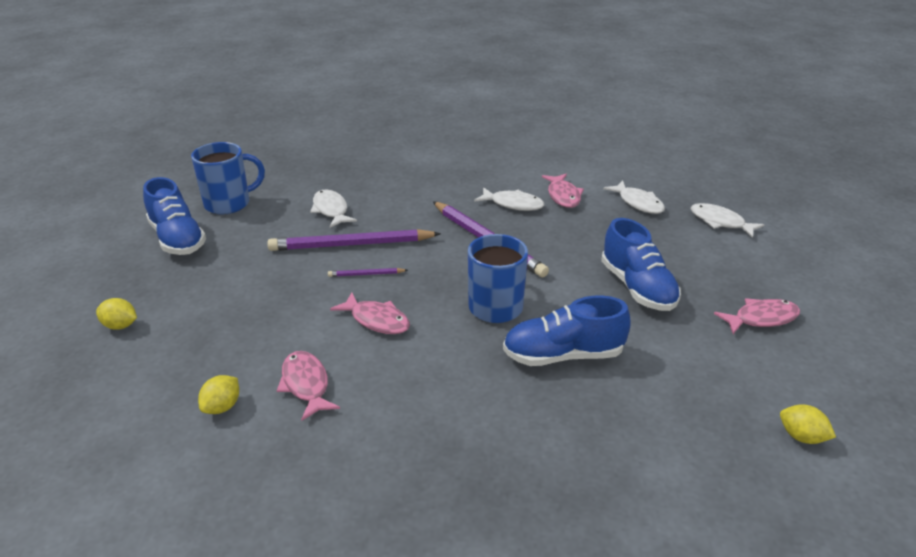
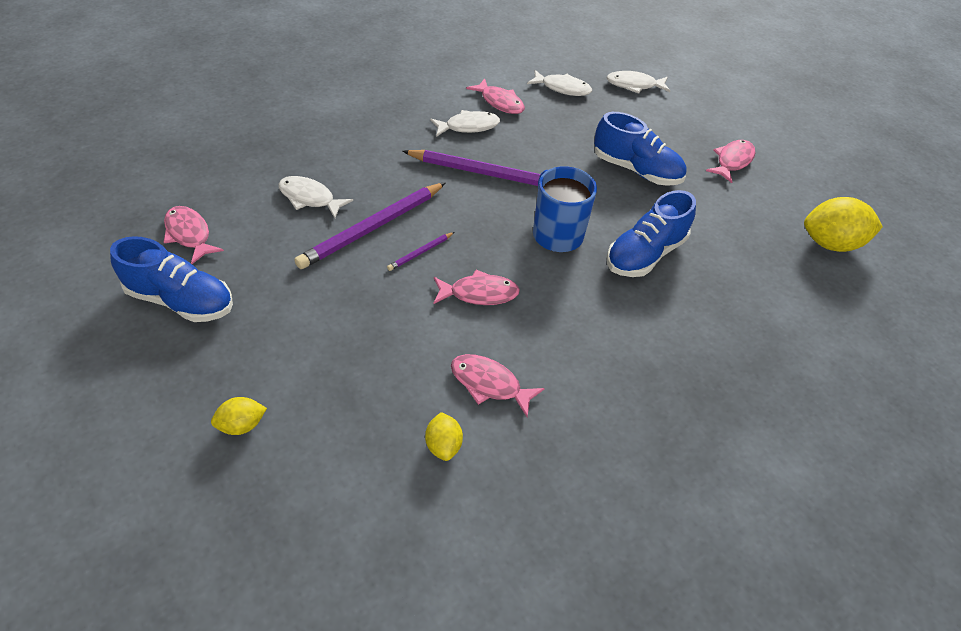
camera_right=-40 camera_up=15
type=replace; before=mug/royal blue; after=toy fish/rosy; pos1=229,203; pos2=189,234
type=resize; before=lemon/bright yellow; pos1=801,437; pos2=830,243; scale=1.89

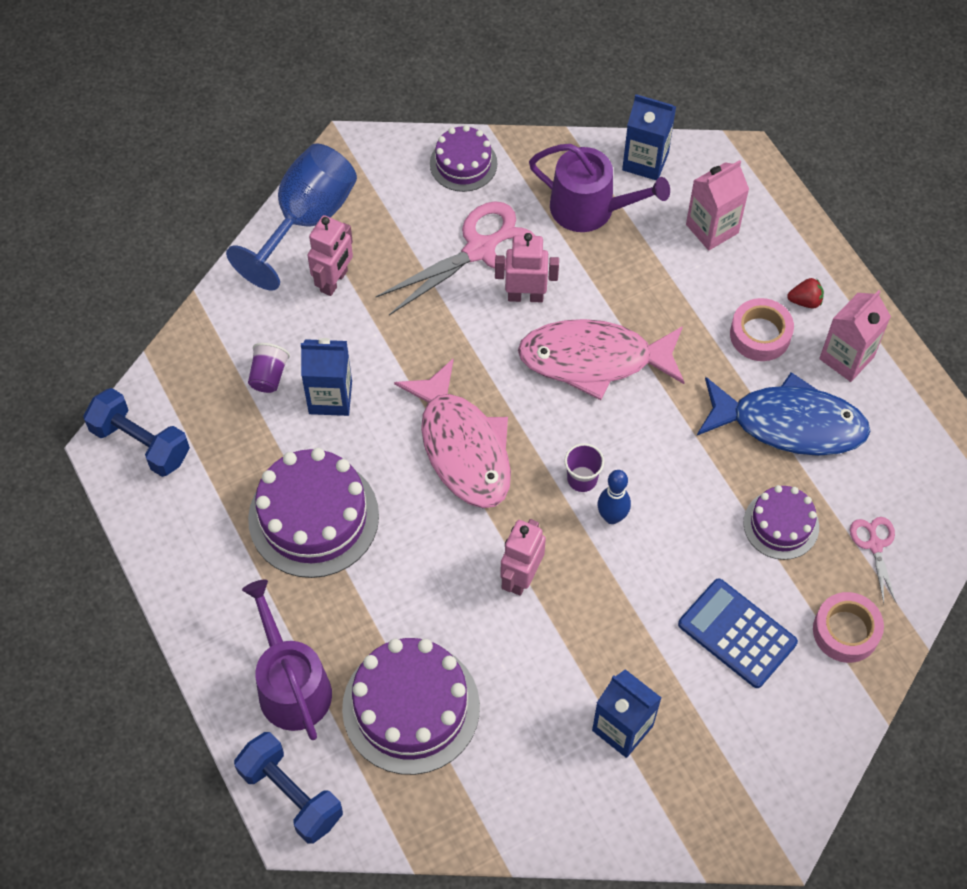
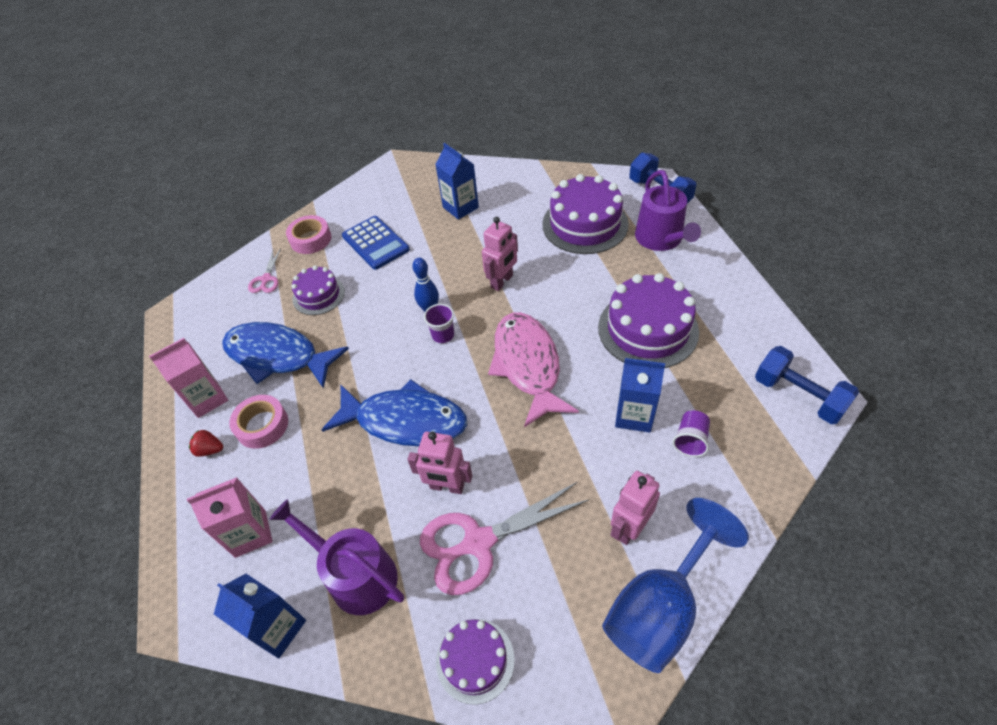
camera_right=-165 camera_up=-10
type=recolor; before=toy fish/rosy; after=toy fish/royal blue; pos1=594,359; pos2=404,421

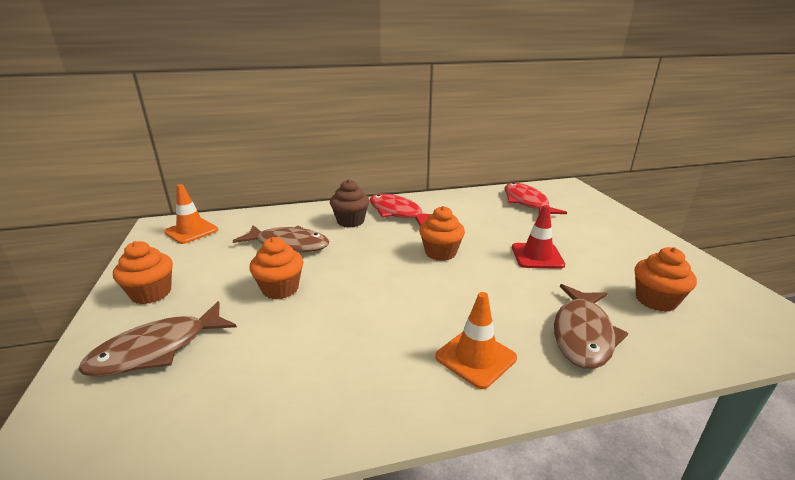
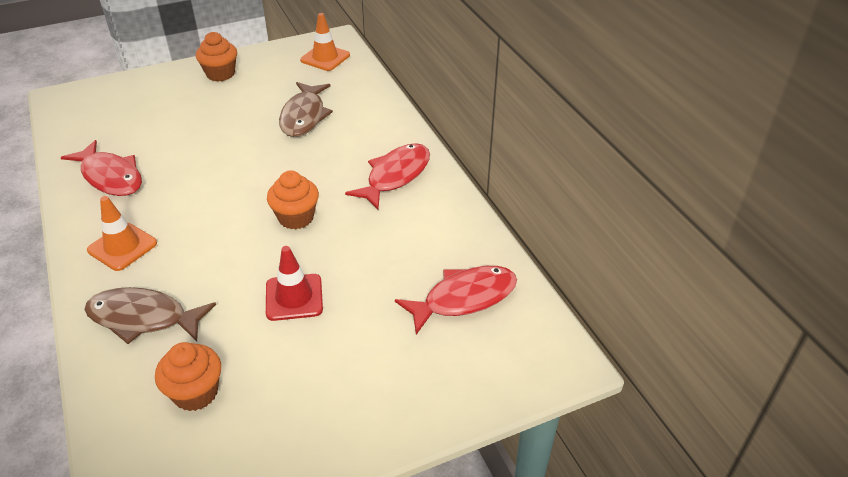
camera_right=80 camera_up=15
type=delete; before=toy fish/russet; pos1=157,349
type=delete; before=cupcake/orange; pos1=280,289
type=delete; before=cupcake/russet; pos1=350,221
type=insert; after=toy fish/scarlet; pos2=110,177

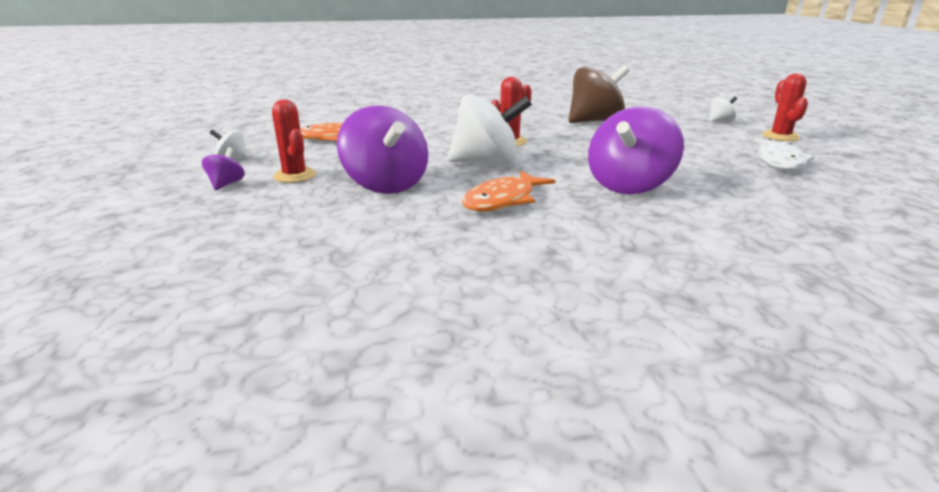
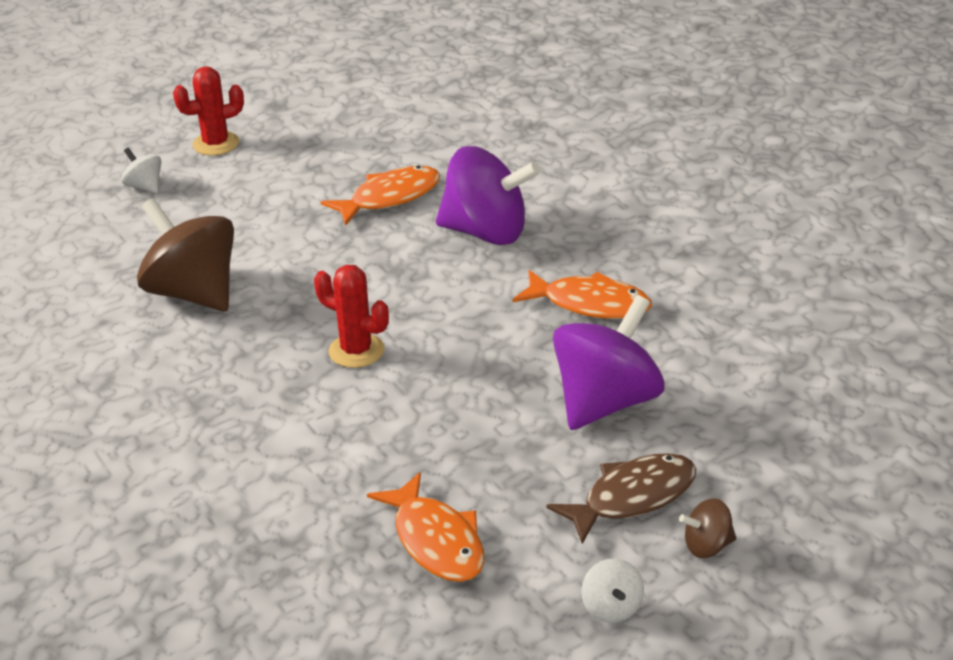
camera_right=-110 camera_up=10
type=recolor; before=whirligig/royal purple; after=whirligig/russet; pos1=226,184; pos2=707,546
type=replace; before=saguaro cactus/scarlet; after=toy fish/russet; pos1=294,176; pos2=632,498
type=delete; before=whirligig/white; pos1=487,163
type=delete; before=toy fish/white; pos1=779,161
type=insert; after=toy fish/orange; pos2=389,198

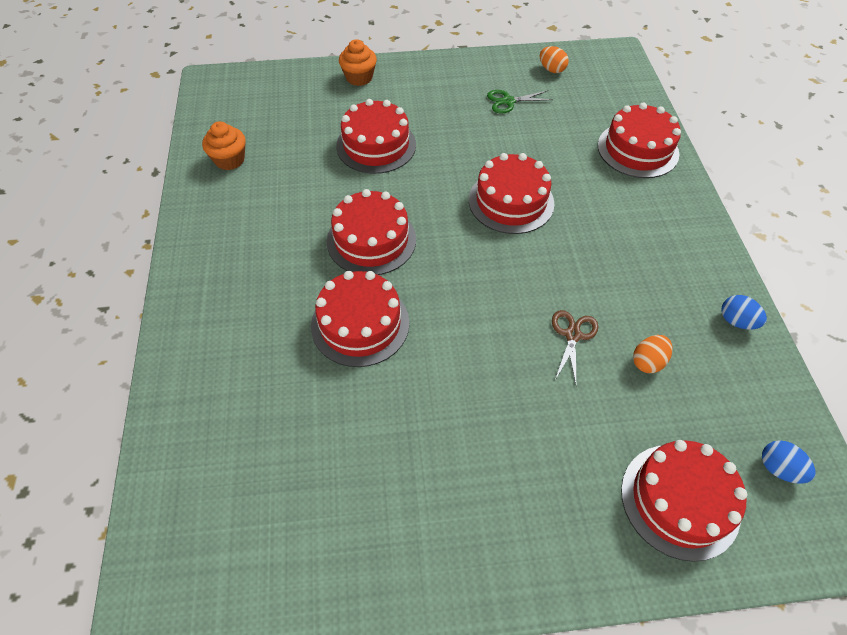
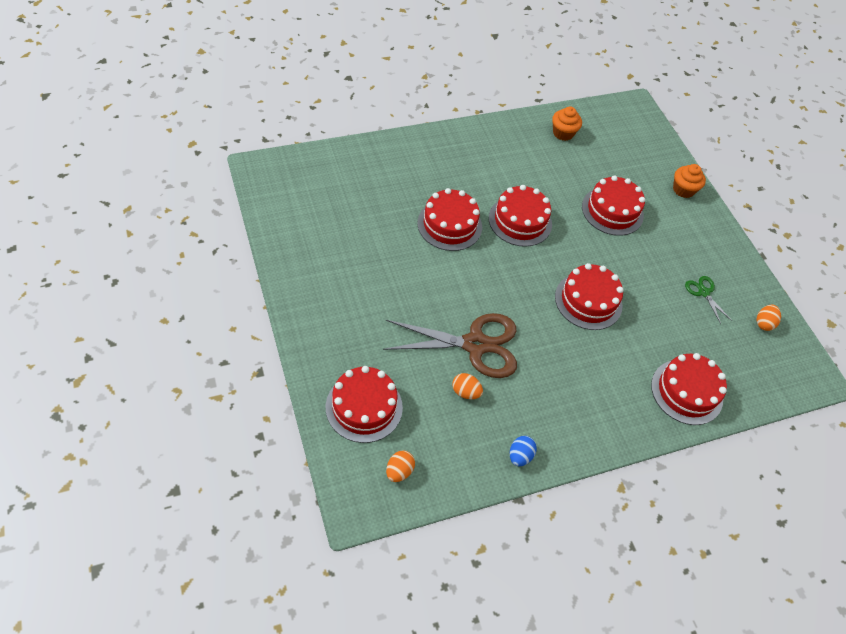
camera_right=70 camera_up=0
type=resize; before=pair of scissors/russet; pos1=572,335; pos2=475,345; scale=2.19
type=recolor; before=toy egg/royal blue; after=toy egg/orange; pos1=779,468; pos2=399,471

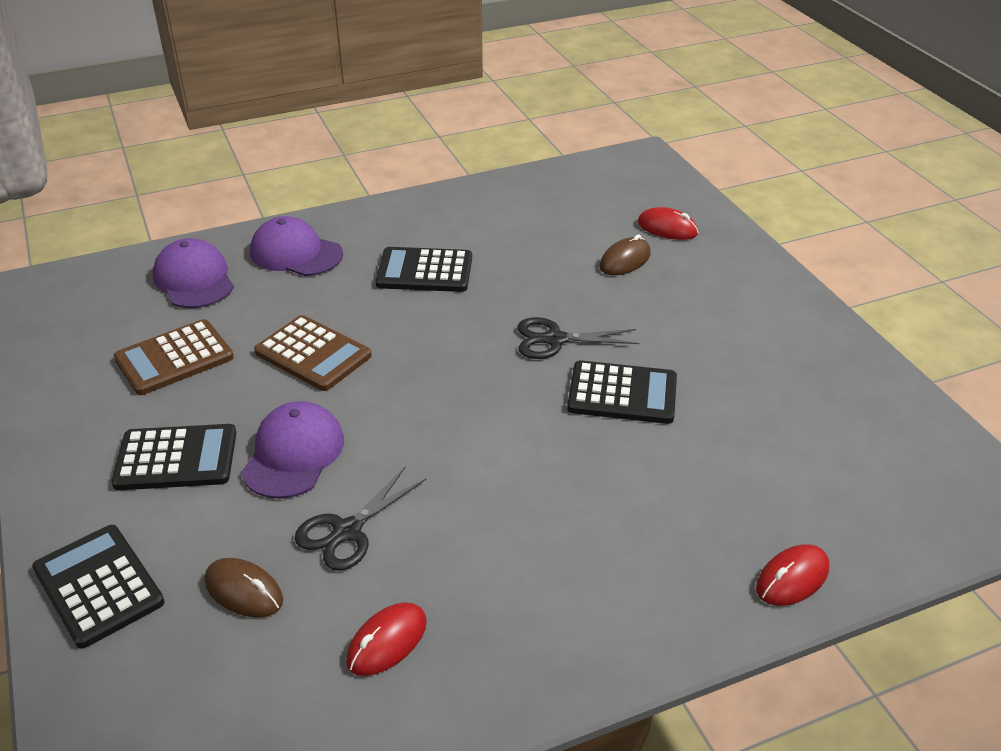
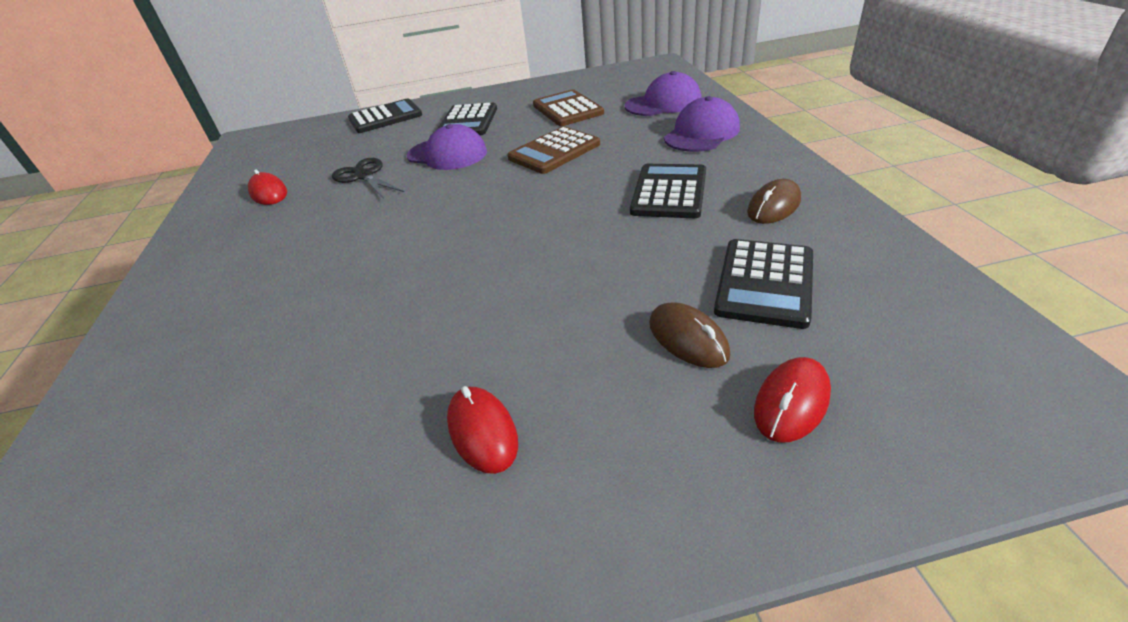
camera_right=105 camera_up=0
type=move; before=computer mouse/russet; pos1=244,591; pos2=774,206
type=delete; before=pair of scissors/black; pos1=555,340
type=move; before=adding machine/black; pos1=622,393; pos2=764,283
type=move; before=computer mouse/scarlet; pos1=792,578; pos2=482,432

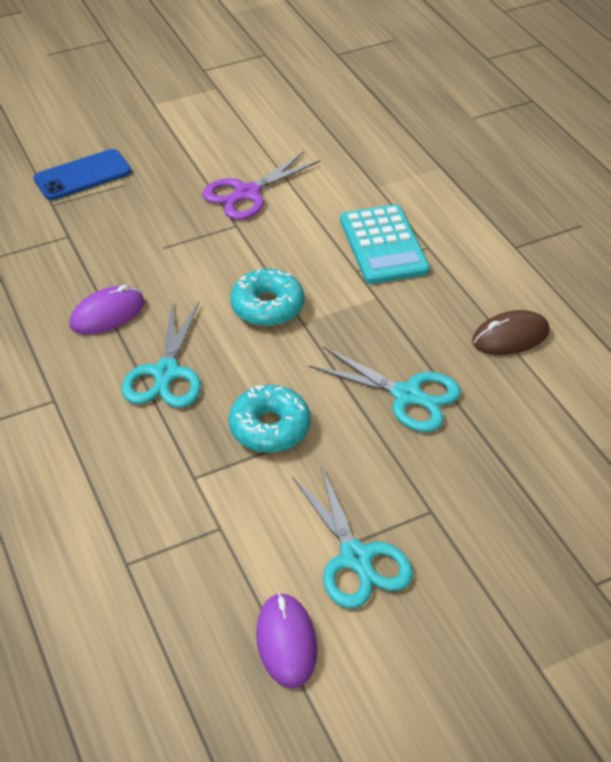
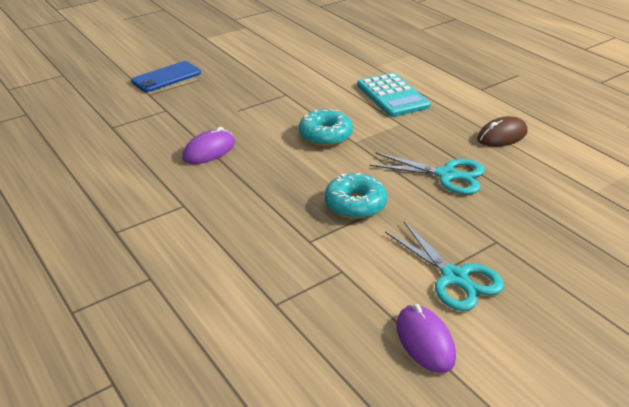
camera_right=-10 camera_up=-10
type=delete; before=pair of scissors/aqua; pos1=166,373
type=delete; before=pair of scissors/royal purple; pos1=247,193

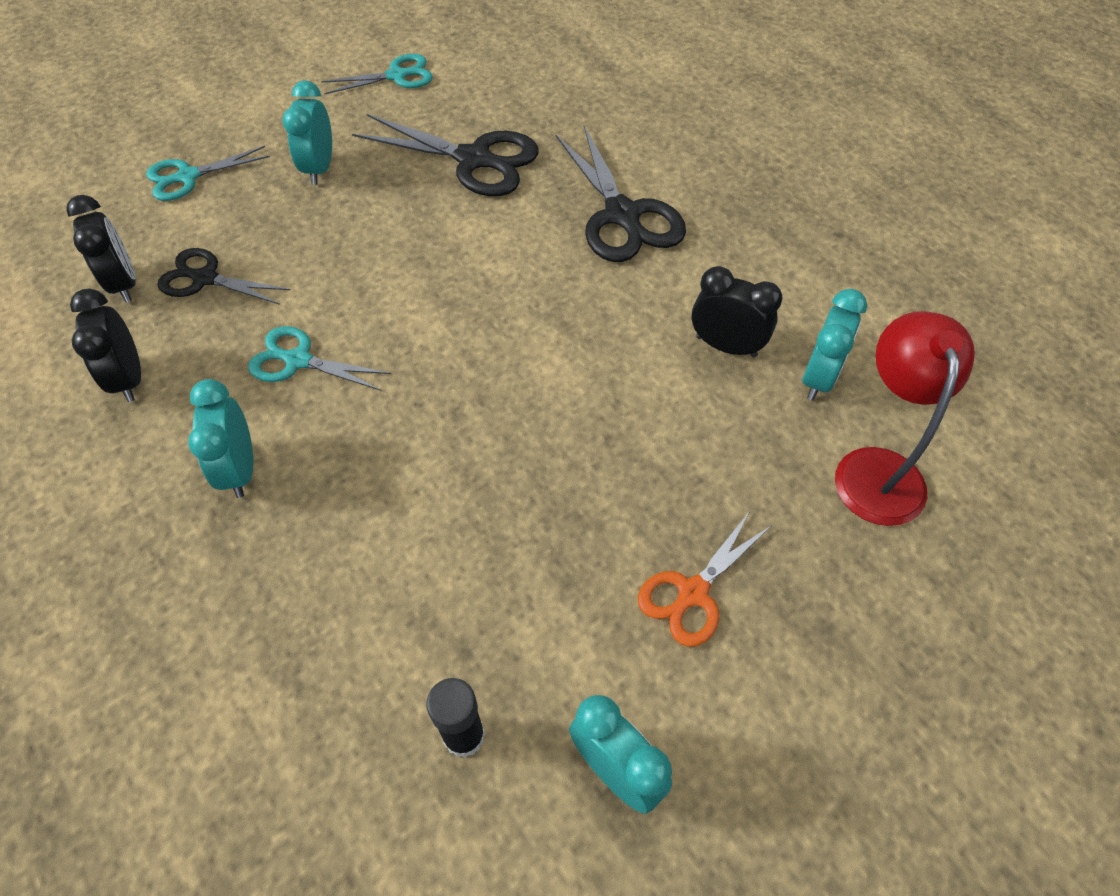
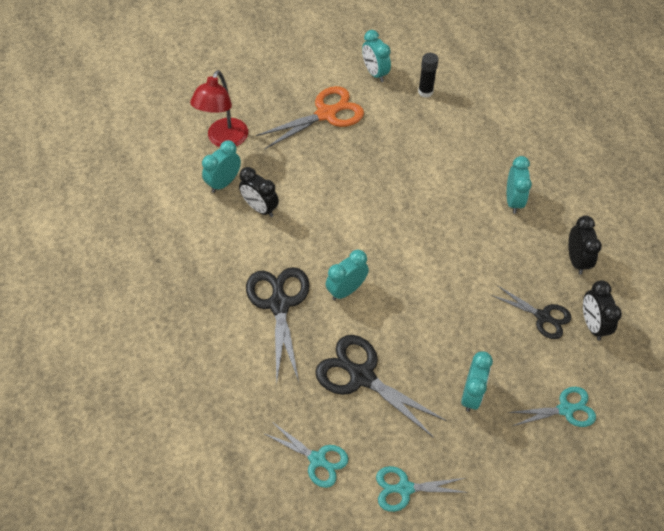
camera_right=-165 camera_up=0
type=move; before=pair of scissors/aqua; pos1=298,360; pos2=317,459
type=resize; before=pair of scissors/orange; pos1=692,593; pos2=326,114; scale=1.61
type=insert; after=bedside clock/aqua; pos2=346,290

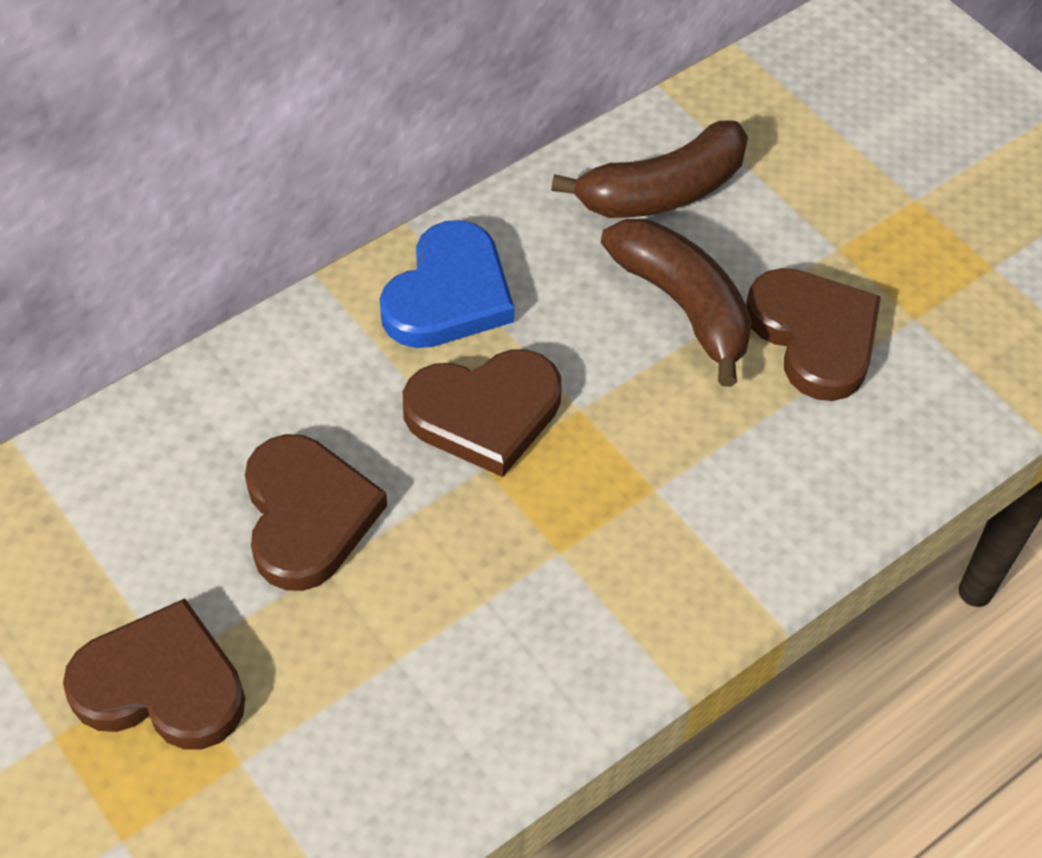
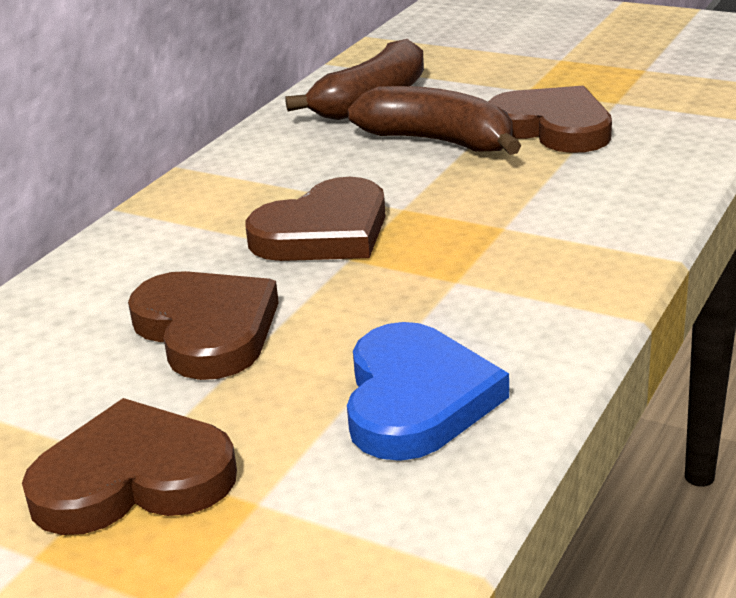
camera_right=-20 camera_up=-25
type=move; before=love heart/royal blue; pos1=448,294; pos2=416,399

